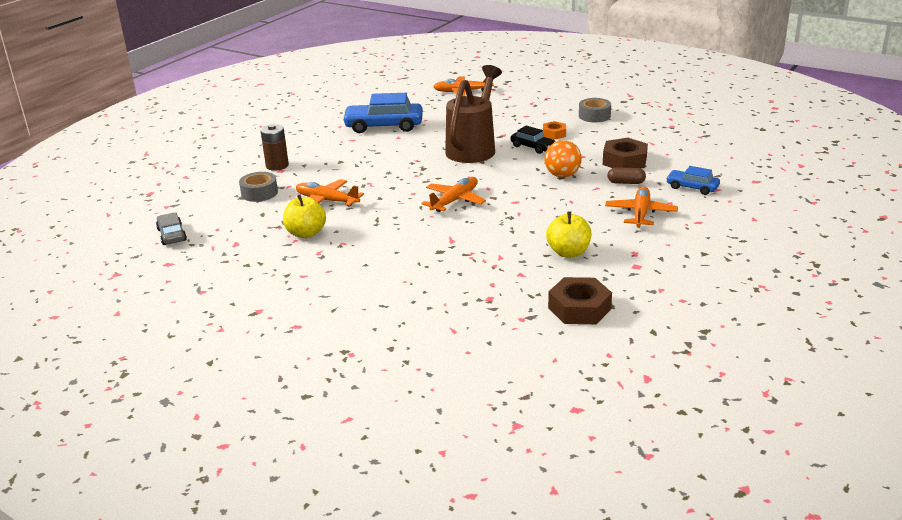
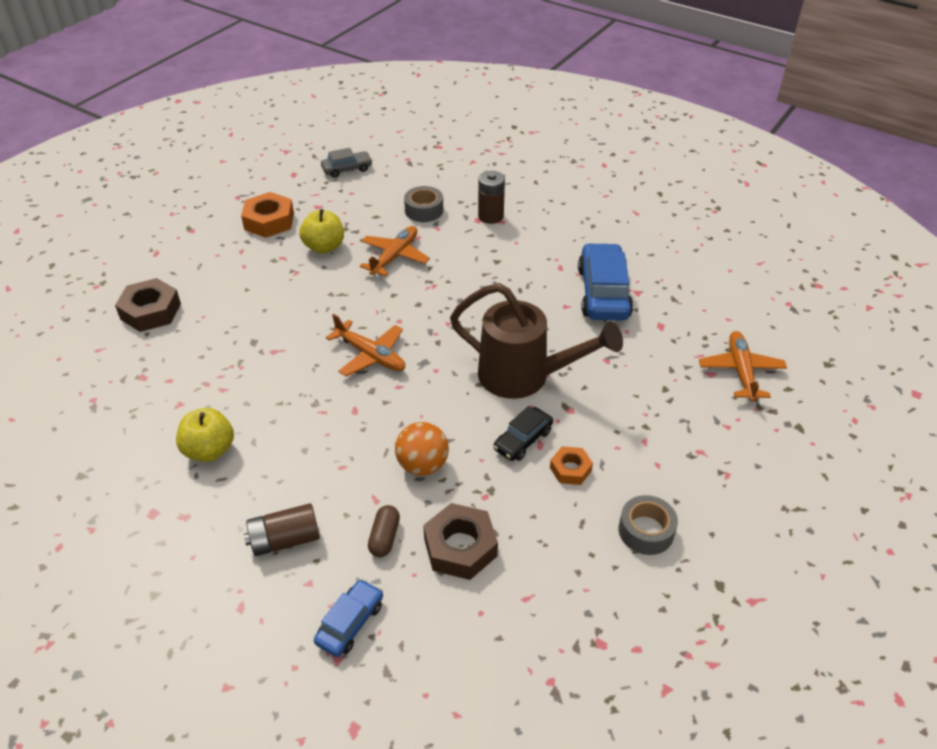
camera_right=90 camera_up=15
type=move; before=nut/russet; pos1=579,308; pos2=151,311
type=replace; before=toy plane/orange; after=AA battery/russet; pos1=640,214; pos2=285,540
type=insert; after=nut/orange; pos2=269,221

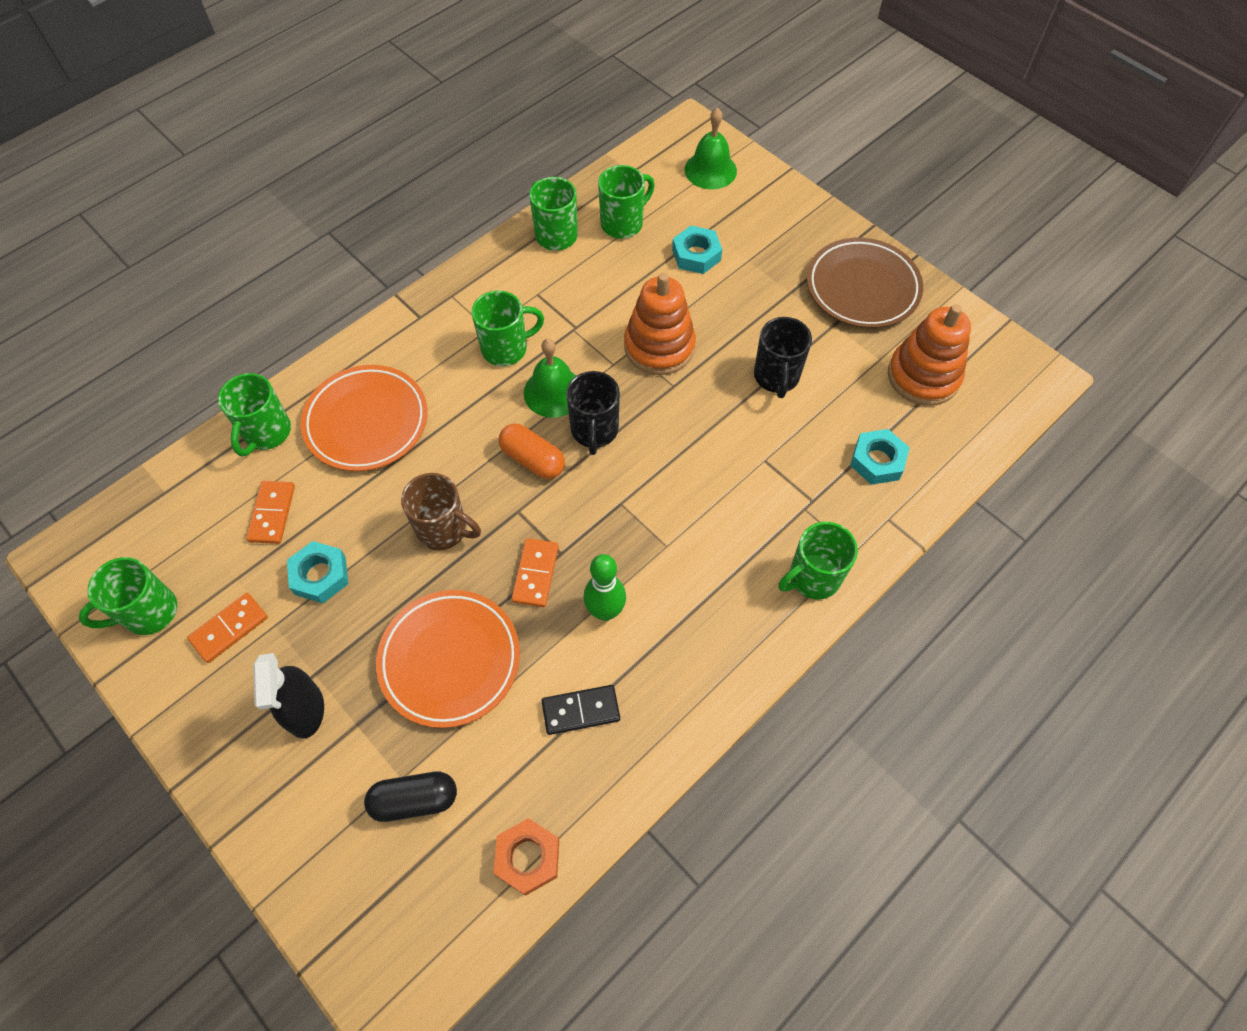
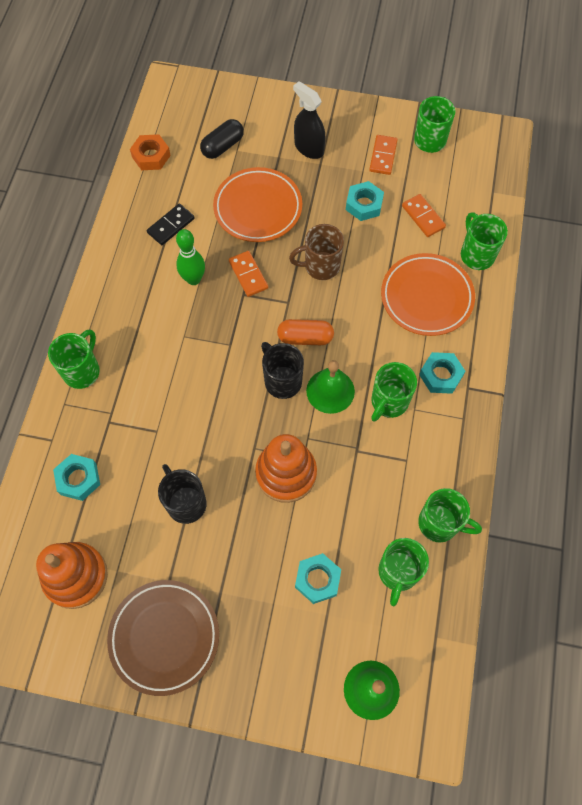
camera_right=145 camera_up=5
type=insert; after=nut/aqua; pos2=441,375

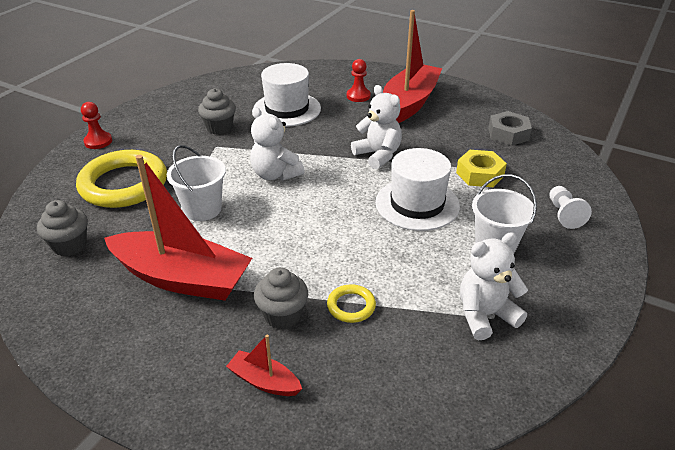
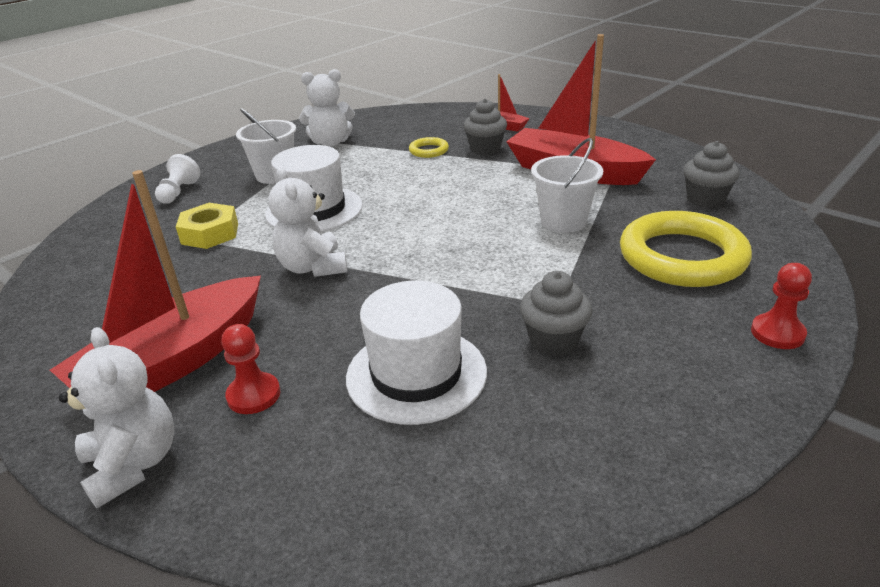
camera_right=-165 camera_up=-5
type=move; before=teddy/white; pos1=275,174; pos2=133,464
type=delete; before=nut/gray; pos1=508,134

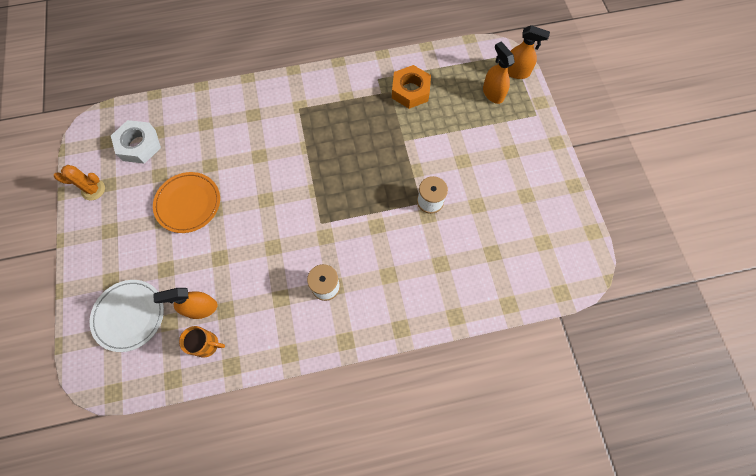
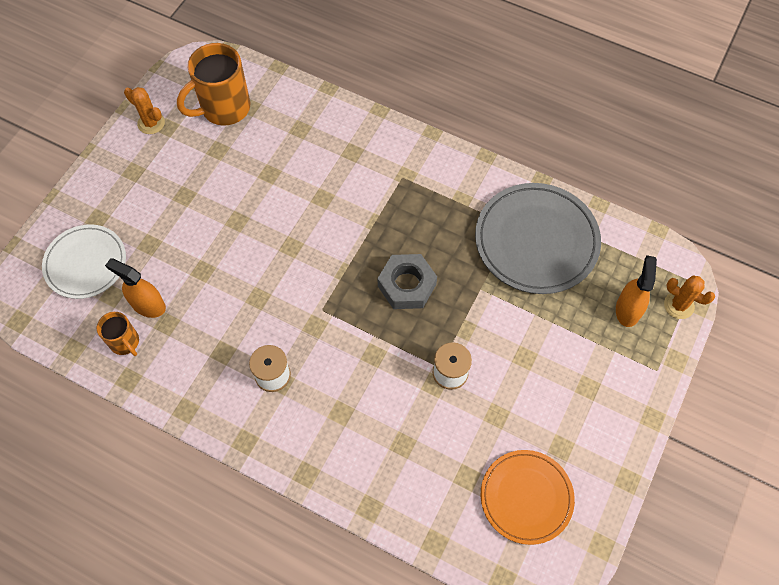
camera_right=40 camera_up=-5
type=replace; before=nut/white; after=mug/orange; pos1=139,145; pos2=224,108
type=move; before=dinner plate/orange; pos1=188,203; pos2=526,497
type=replace; before=nut/orange; after=dinner plate/gray; pos1=410,91; pos2=536,241
type=replace; before=spray cleaner/orange; after=saguaro cactus/orange; pos1=516,72; pos2=679,305
type=insert; after=nut/gray; pos2=407,285

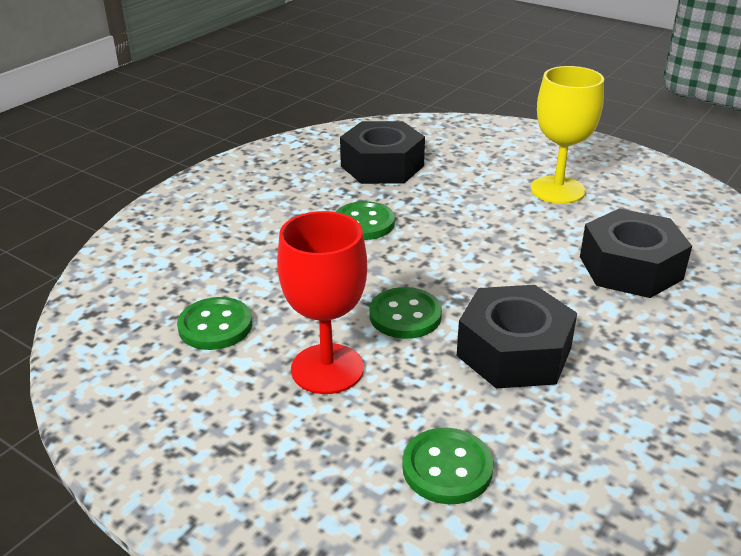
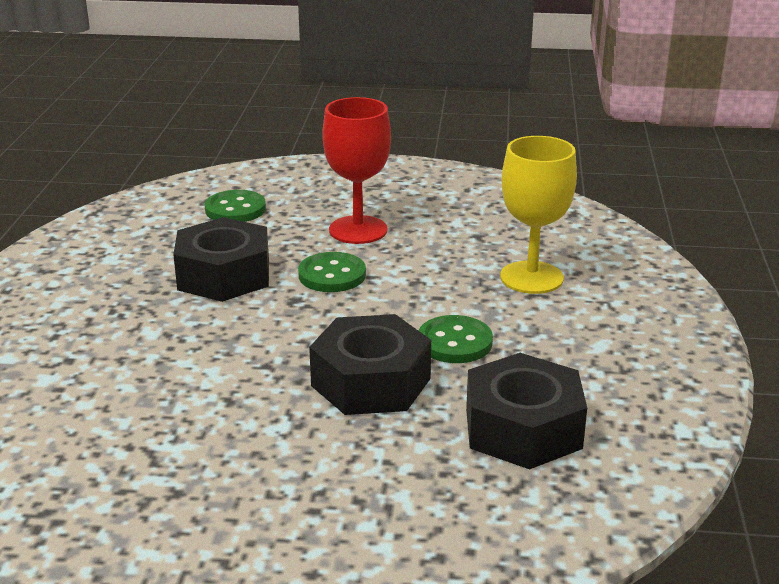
camera_right=150 camera_up=-5
type=delete; before=button/green; pos1=215,326
type=move; before=goblet/bright yellow; pos1=557,190; pos2=531,278
type=move; before=nut/black; pos1=630,268; pos2=371,382

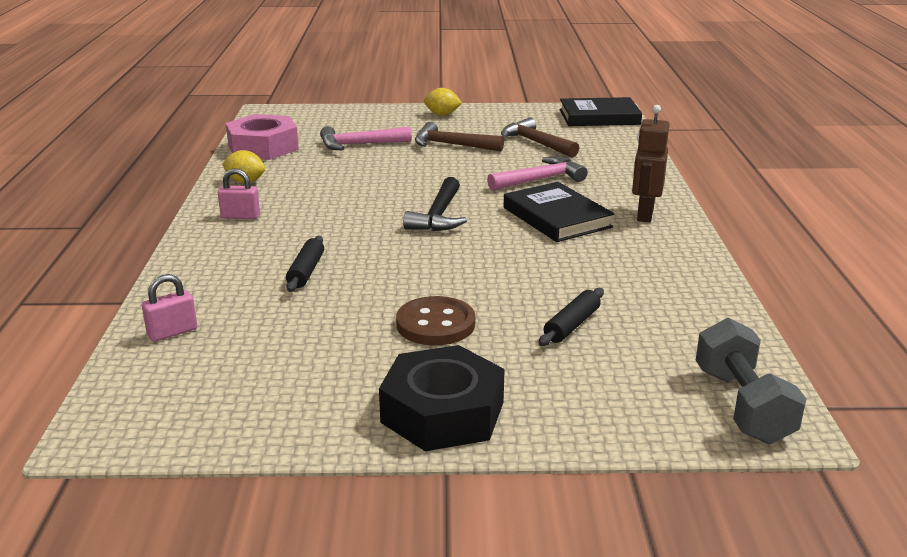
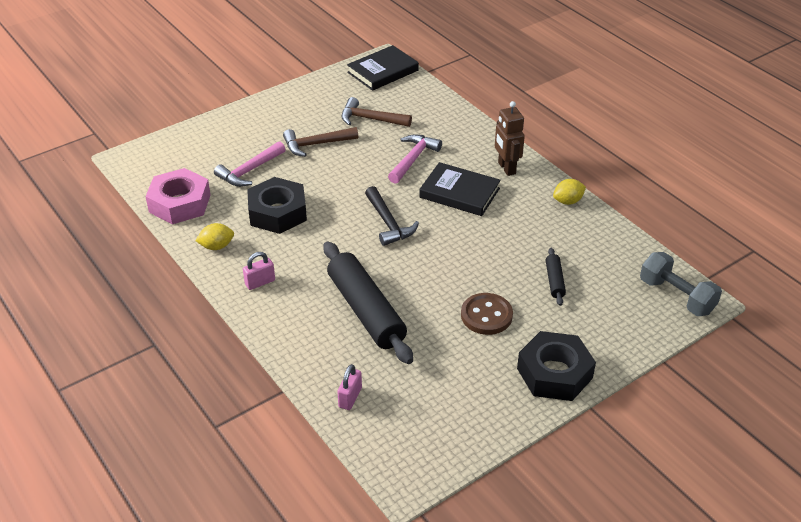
camera_right=-35 camera_up=15
type=resize; before=rolling pin/black; pos1=306,271; pos2=366,311; scale=2.22
type=move; before=lemon/bright yellow; pos1=442,114; pos2=568,201
type=insert; after=nut/black; pos2=277,212

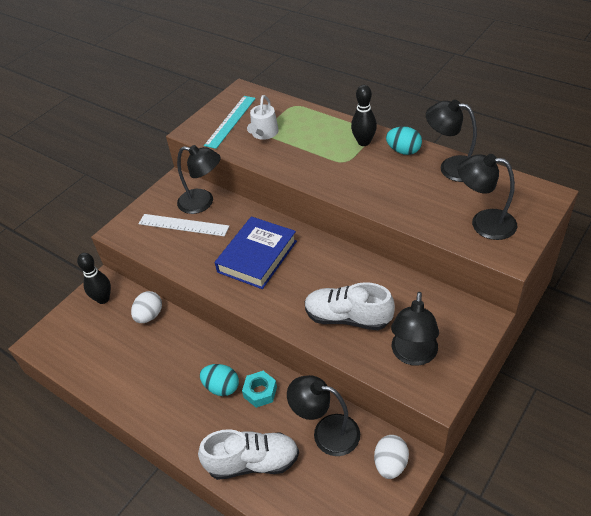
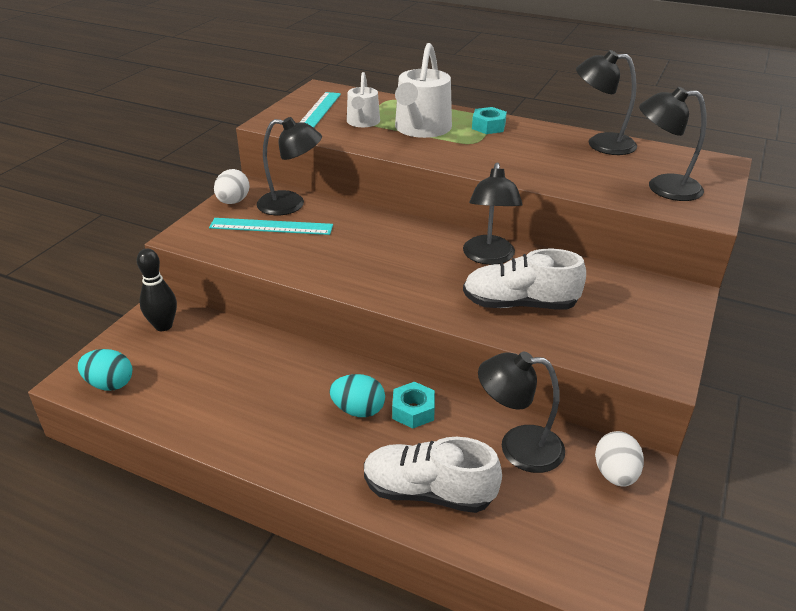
camera_right=-15 camera_up=-10
type=move; before=toy egg/white; pos1=149,316; pos2=233,202
type=recolor; before=straightedge/white; after=straightedge/aqua; pos1=183,225; pos2=271,226
type=rotate; before=sneaker/white; pos1=253,462; pos2=428,492; turn=-150
type=delete; before=book/royal blue; pos1=257,256
type=replace; before=skittle/black; after=nut/aqua; pos1=364,142; pos2=488,126
type=move; before=toy egg/aqua; pos1=403,151; pos2=110,384
type=move; before=desk lamp/black; pos1=413,355; pos2=489,257
type=insert; after=watering can/white; pos2=421,129

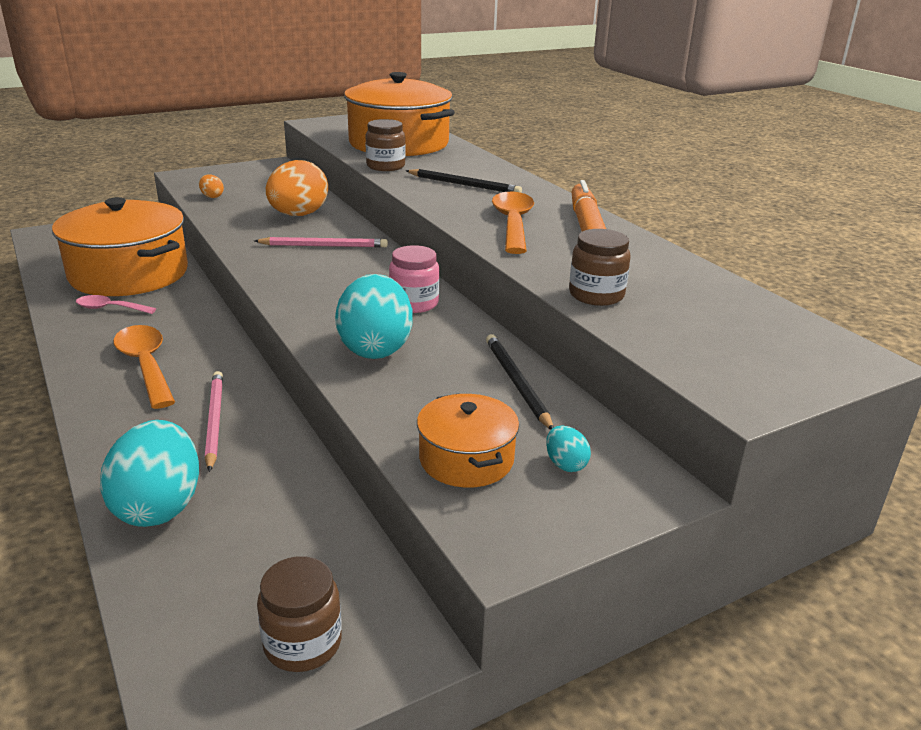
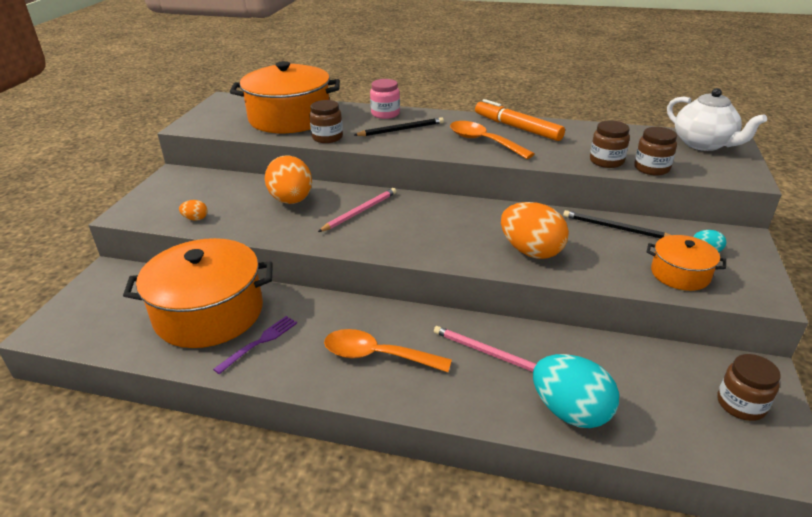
camera_right=-45 camera_up=5
type=replace; before=spoon/rosy; after=fork/royal purple; pos1=110,308; pos2=260,342
type=recolor; before=toy egg/aqua; after=toy egg/orange; pos1=375,348; pos2=531,251
type=move; before=jar/rosy; pos1=414,303; pos2=385,114
type=insert; after=jar/russet; pos2=651,168
type=insert; after=tea pot/white; pos2=703,144

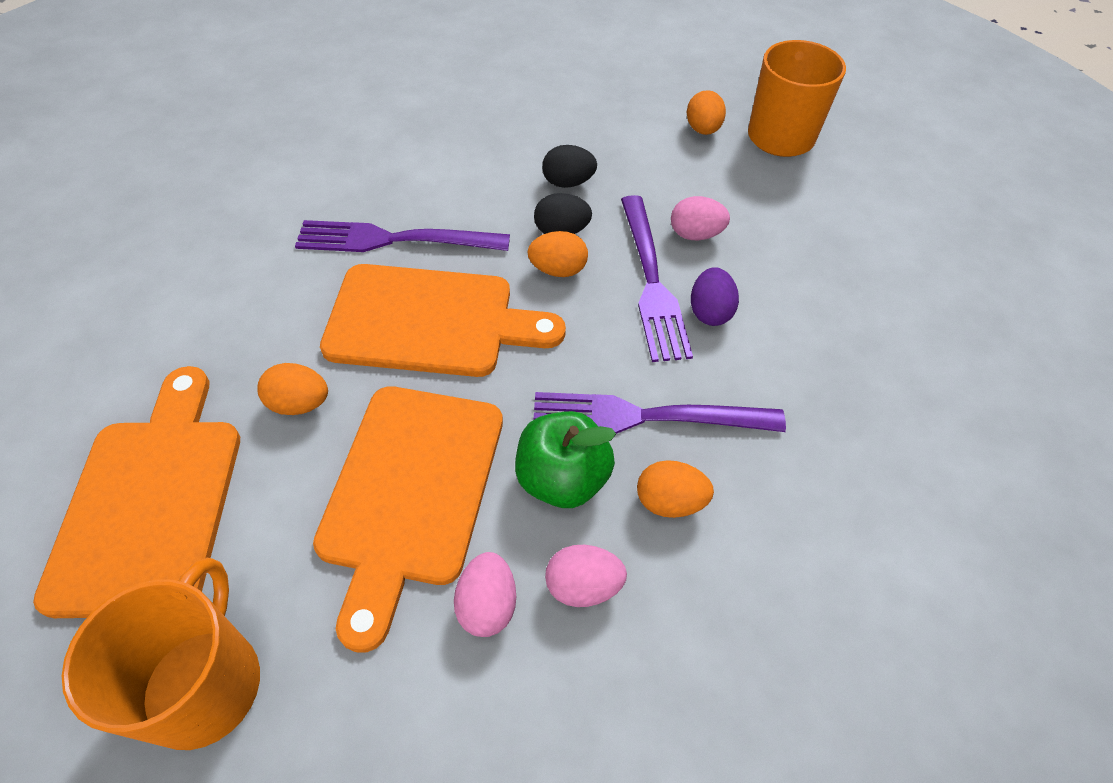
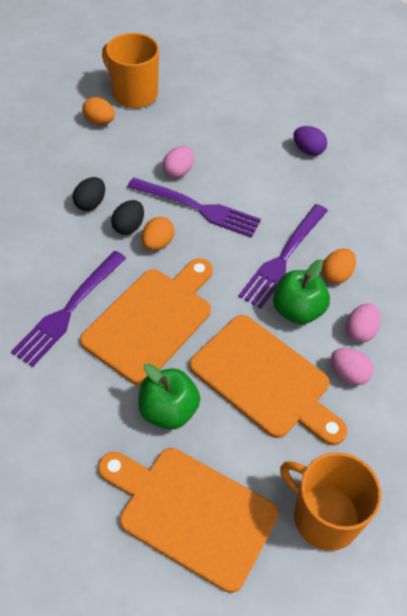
camera_right=-60 camera_up=0
type=replace; before=toy egg/orange; after=apple fruit/green; pos1=299,403; pos2=168,410
type=move; before=toy egg/royal purple; pos1=709,312; pos2=308,150

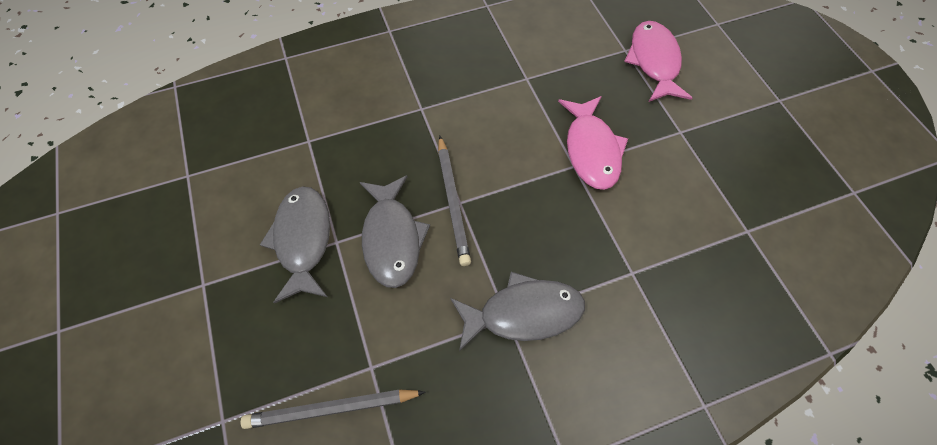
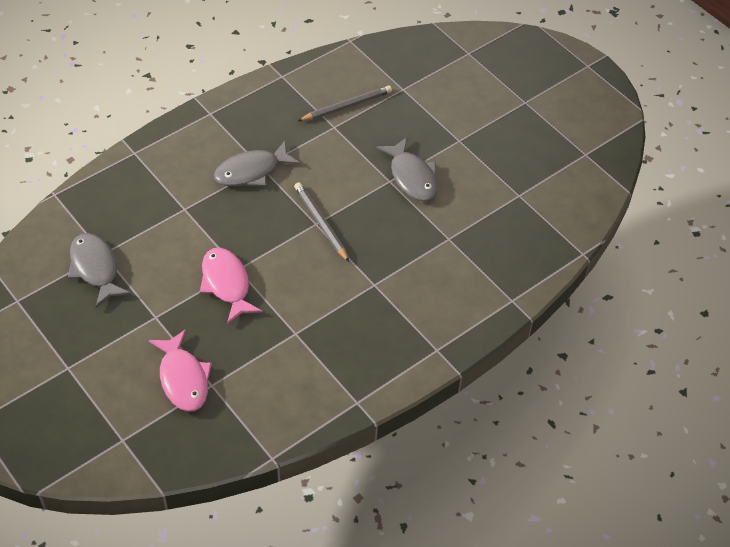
camera_right=160 camera_up=-10
type=move; before=toy fish/gray; pos1=392,238; pos2=95,268

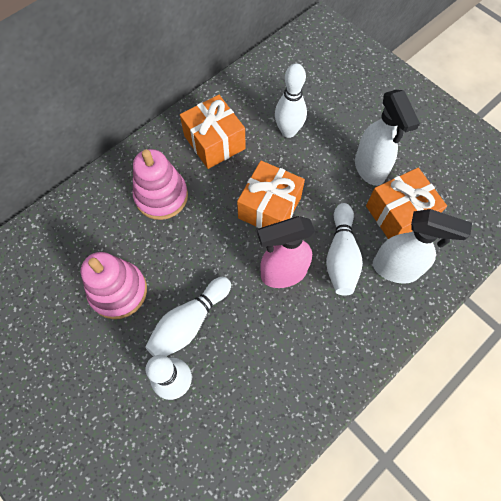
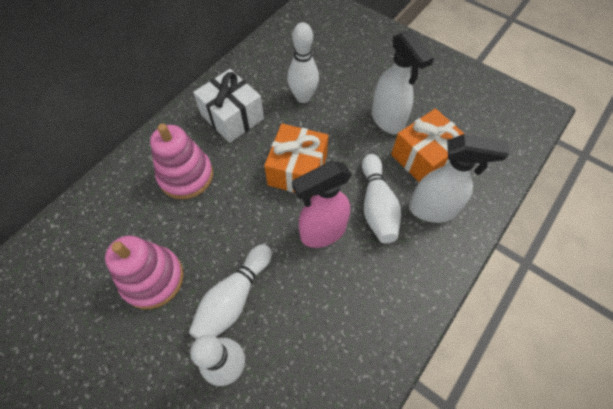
camera_right=-10 camera_up=-5
type=recolor; before=wrapped gift/orange; after=wrapped gift/white; pos1=214,142; pos2=232,117

